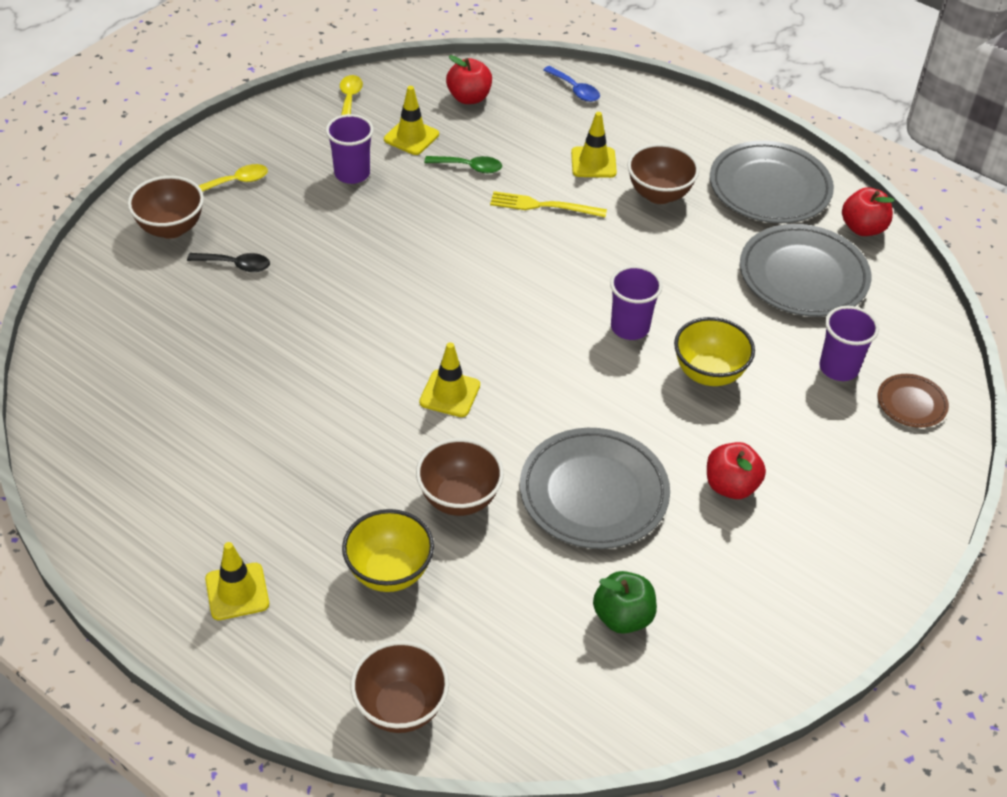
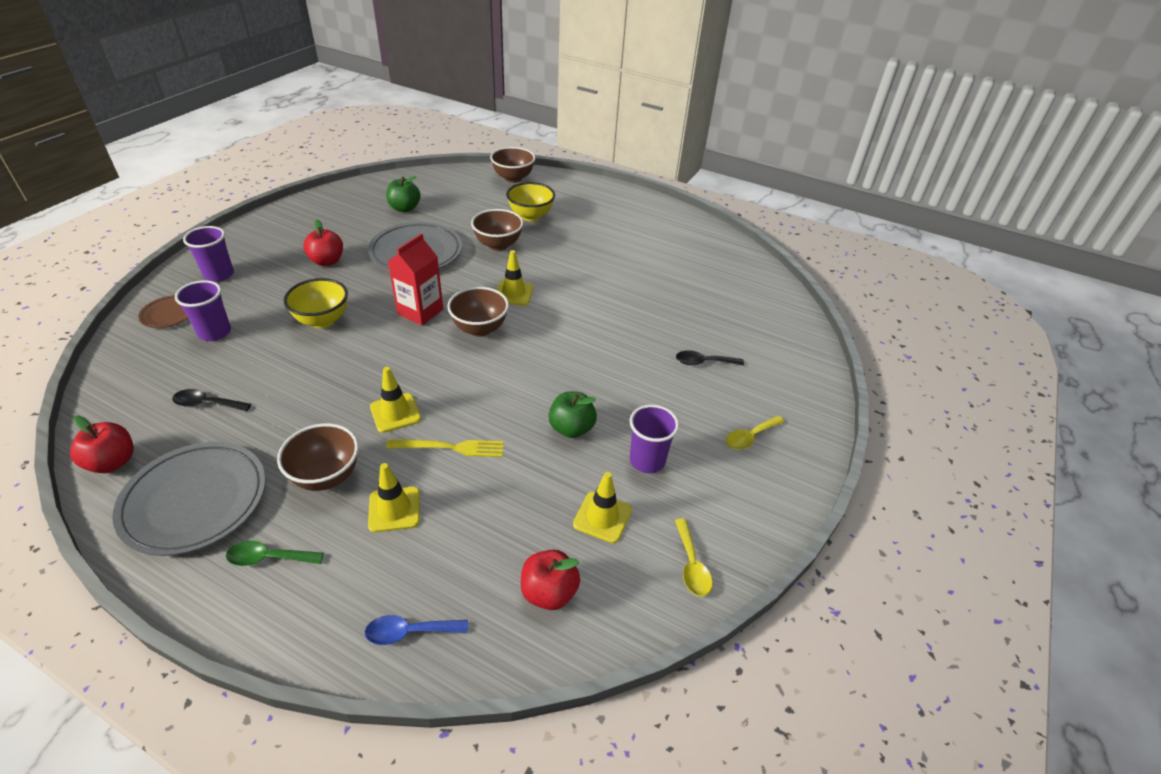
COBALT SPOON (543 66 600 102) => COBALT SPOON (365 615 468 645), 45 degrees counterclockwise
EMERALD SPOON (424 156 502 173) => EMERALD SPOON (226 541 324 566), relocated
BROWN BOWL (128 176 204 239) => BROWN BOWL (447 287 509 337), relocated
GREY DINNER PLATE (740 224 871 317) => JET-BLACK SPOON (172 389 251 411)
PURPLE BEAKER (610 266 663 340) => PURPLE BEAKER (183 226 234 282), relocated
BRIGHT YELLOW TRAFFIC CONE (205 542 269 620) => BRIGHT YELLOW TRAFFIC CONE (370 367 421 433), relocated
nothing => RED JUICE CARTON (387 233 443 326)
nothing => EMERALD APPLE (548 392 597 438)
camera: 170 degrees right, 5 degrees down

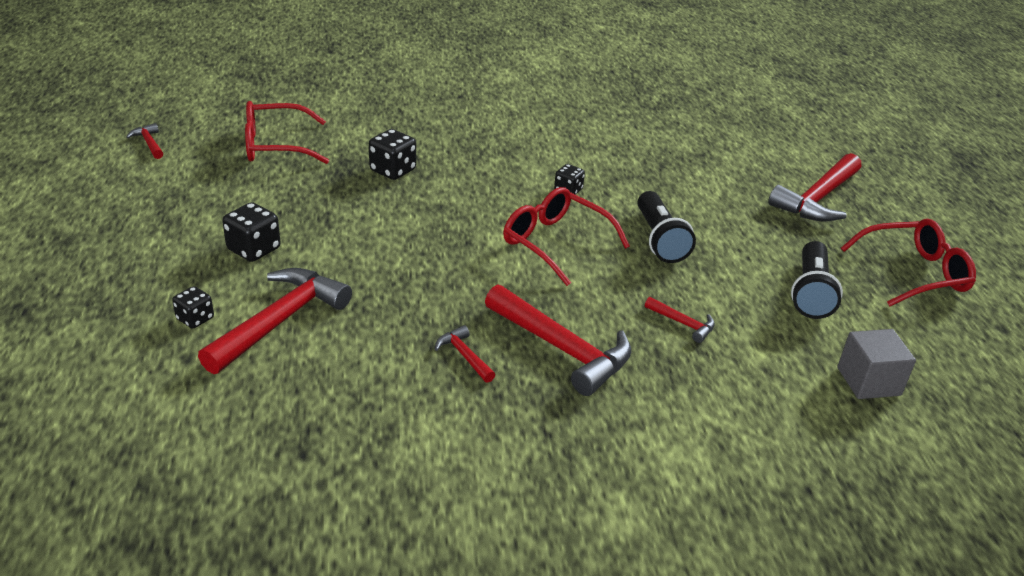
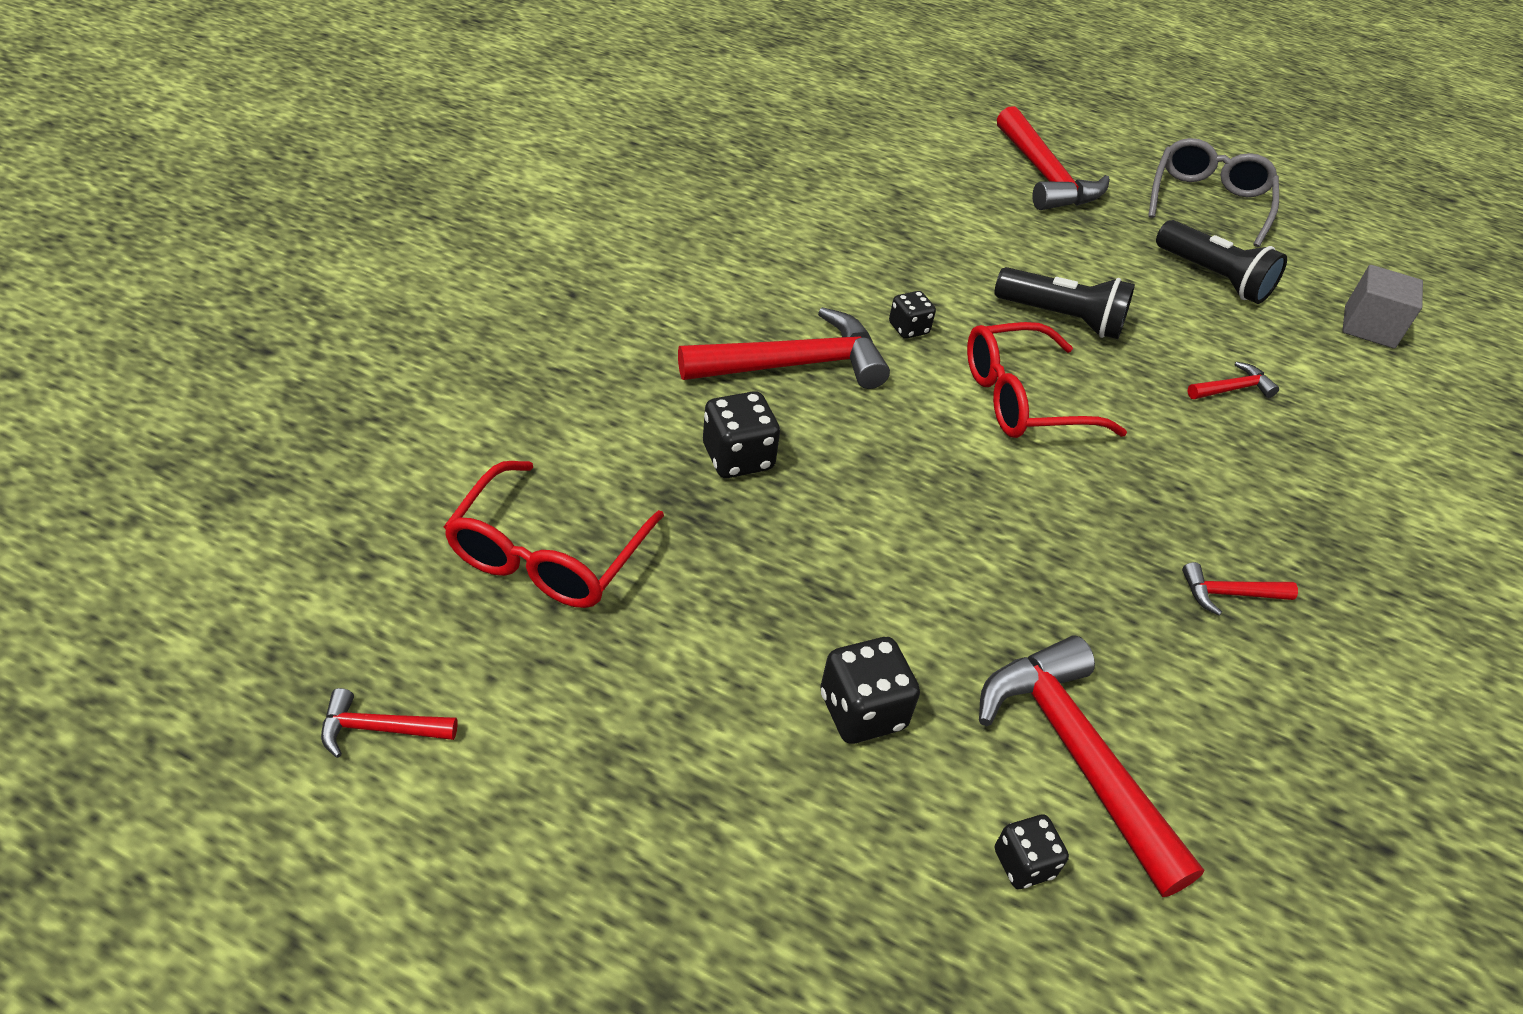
RED SPECTACLES (841 219 976 306) => GREY SPECTACLES (1148 138 1279 247)
RED CLAW HAMMER (485 284 631 396) => RED CLAW HAMMER (678 307 890 389), relocated
camera: 60 degrees left, 10 degrees up

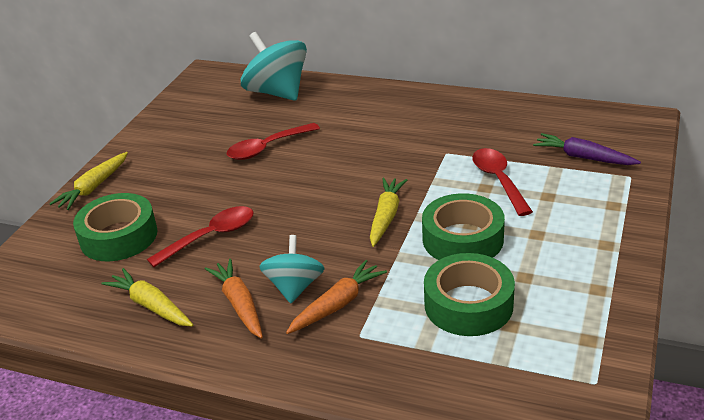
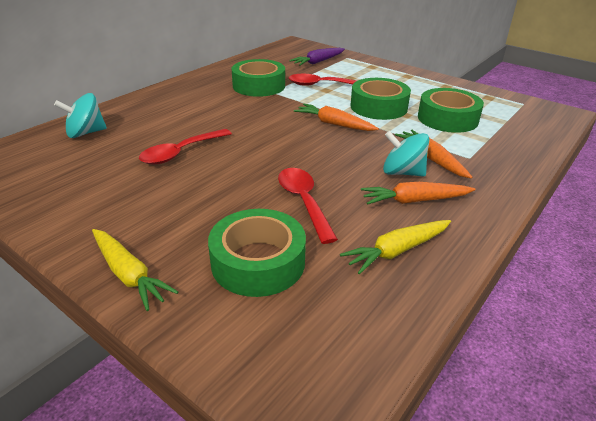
TEAL WHIRLIGIG (241 32 307 101) => TEAL WHIRLIGIG (54 93 107 138), x0.62
RED SPOON (226 123 320 160) => RED SPOON (139 129 232 164), 60 degrees clockwise
BRIGHT YELLOW ROOT VEGETABLE (370 178 407 247) => ORANGE-COLOURED ROOT VEGETABLE (294 104 379 131)
nothing => EMERALD STICKY TAPE (232 59 285 97)
camera: 75 degrees left, 0 degrees up

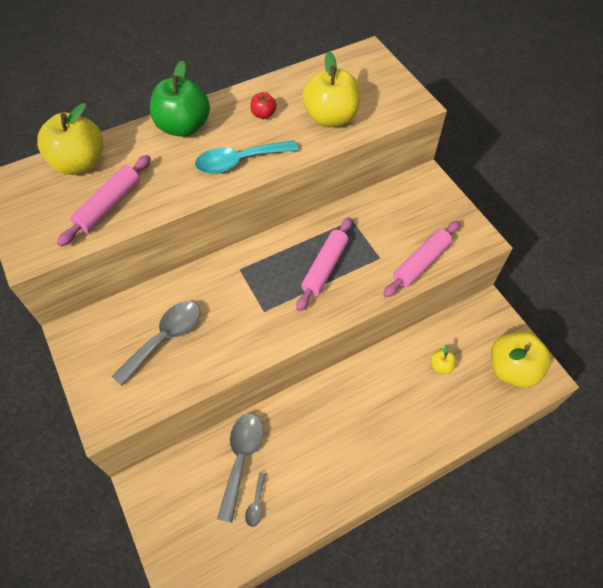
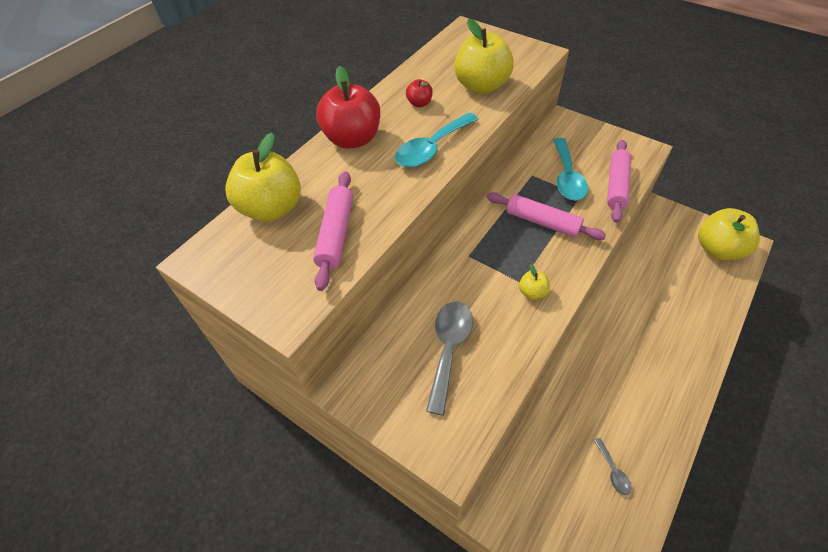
EMERALD APPLE (150 60 210 137) => RED APPLE (316 66 380 149)
ROSE-PINK ROLLING PIN (297 217 352 311) => ROSE-PINK ROLLING PIN (487 192 606 240), 60 degrees counterclockwise
BRIGHT YELLOW APPLE (430 344 457 374) => BRIGHT YELLOW APPLE (519 264 550 300), relocated
GREY SPOON (217 414 264 523) => nothing
nothing => TEAL SPOON (553 138 588 201)
camera: 25 degrees left, 5 degrees down

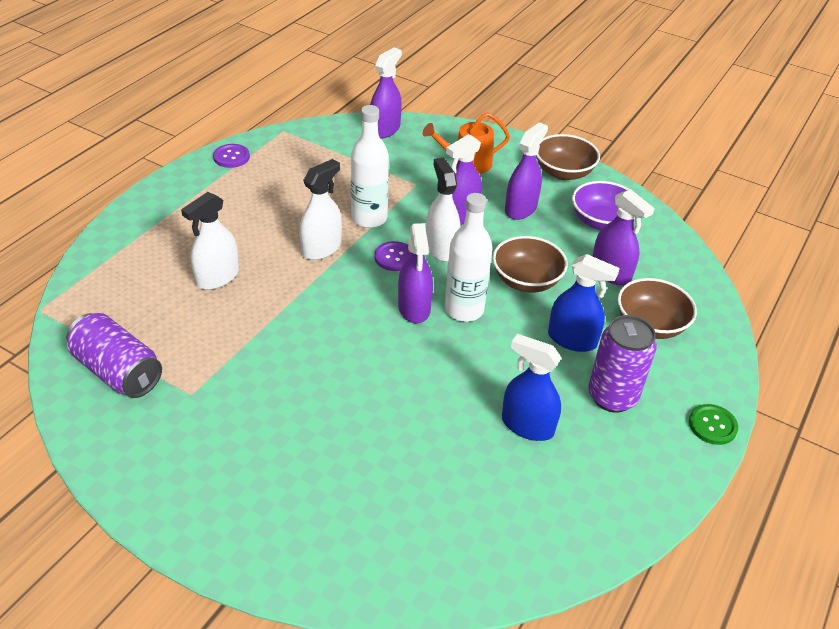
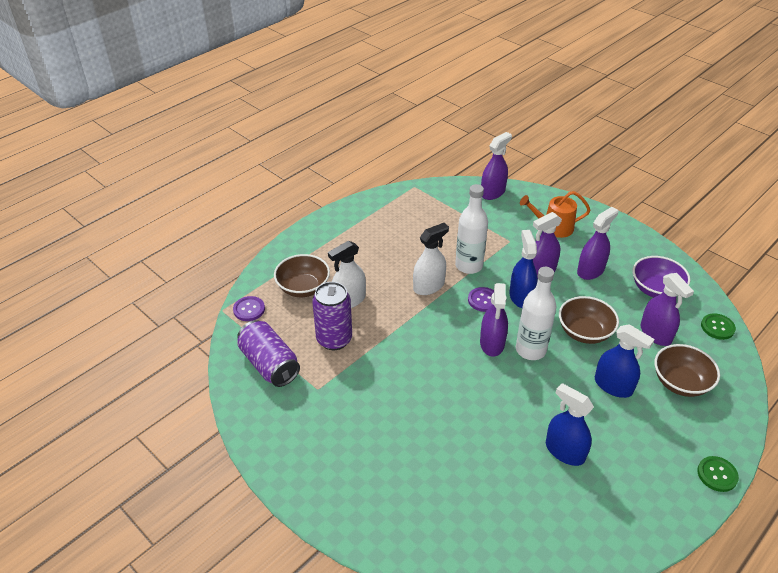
BROWN BOWL (536 134 600 180) => BROWN BOWL (274 254 330 297), relocated
PURPLE SEWING BUTTON (213 144 250 168) => PURPLE SEWING BUTTON (233 296 265 321), relocated
PURE WHITE SPRAY BOTTLE (426 158 460 262) => COBALT SPRAY BOTTLE (510 230 537 308)
PURPLE TIN (588 315 657 413) => PURPLE TIN (312 282 352 350), relocated
nothing => EMERALD SEWING BUTTON (701 313 736 340)
camera: 15 degrees right, 0 degrees up

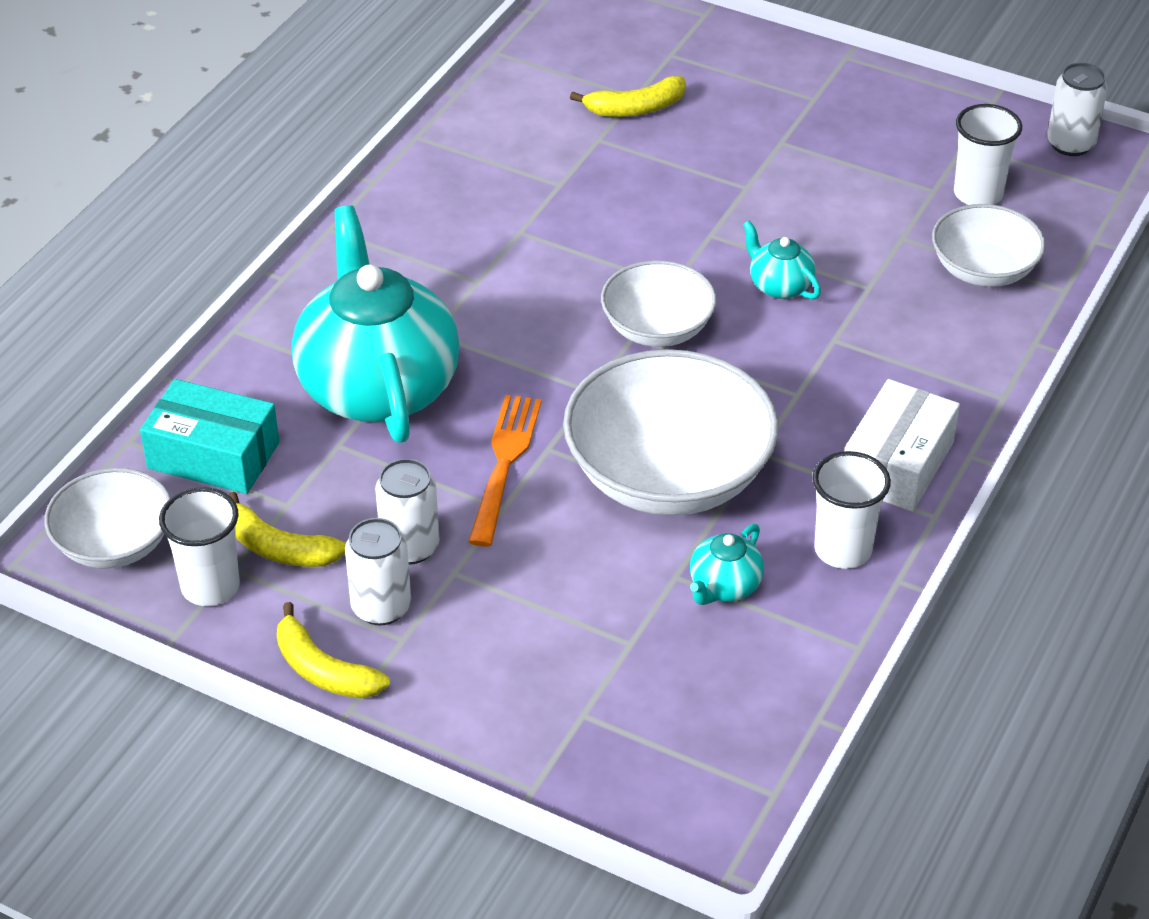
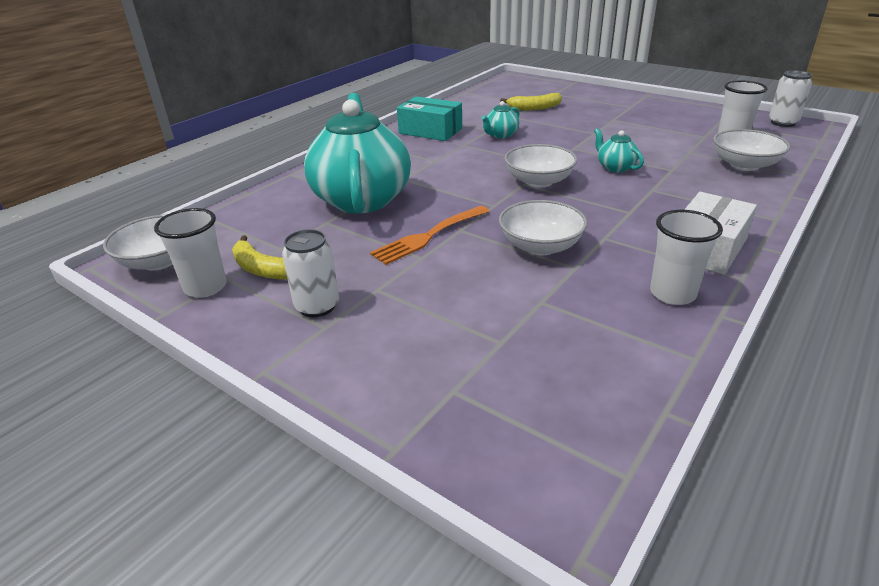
PURE WHITE BOWL (563 349 779 516) => PURE WHITE BOWL (499 200 587 255), x0.58
TEAL PARCEL (140 379 279 494) => TEAL PARCEL (397 96 462 141), relocated
ORANGE-COLOURED DINNER FORK (468 395 542 547) => ORANGE-COLOURED DINNER FORK (370 206 490 265), 150 degrees counterclockwise
PURE WHITE TIN (375 459 440 565) => nothing
TEAL TEA POT (690 524 764 605) => TEAL TEA POT (481 101 520 139), relocated
BRIGHT YELLOW BANANA FRUIT (277 602 390 699) => nothing
camera: 10 degrees right, 10 degrees down

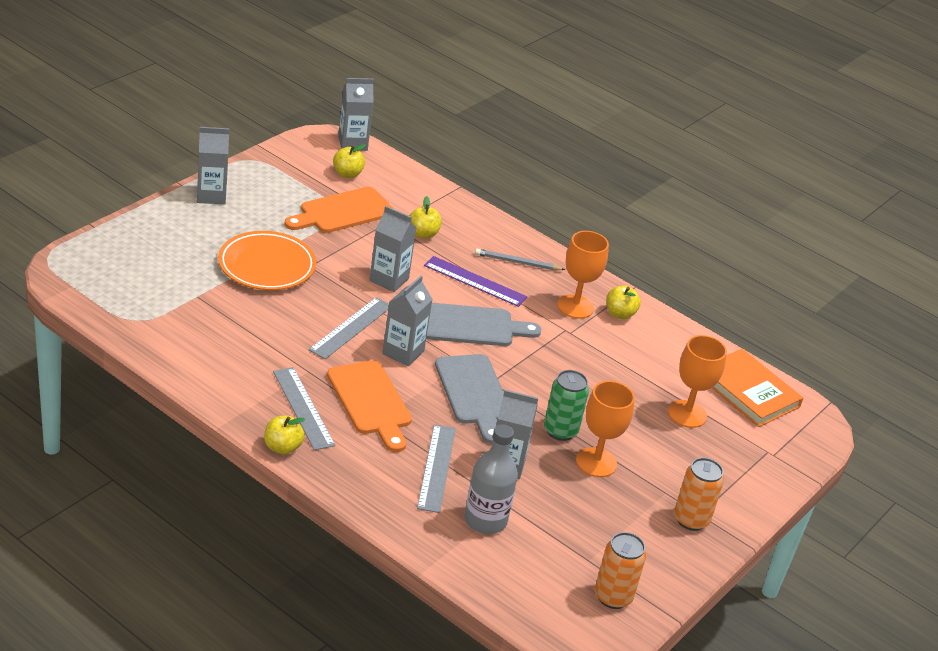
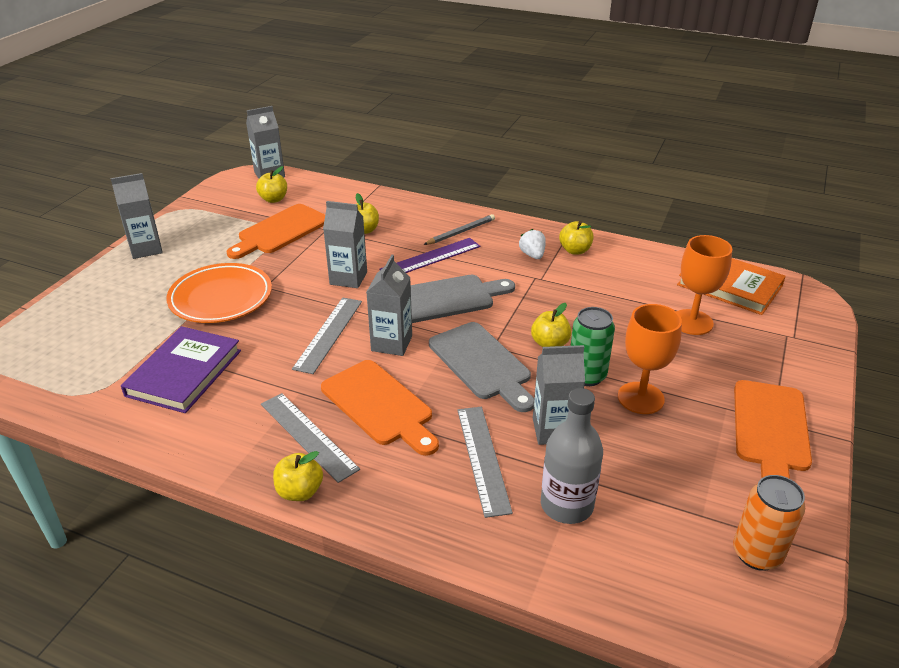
ORANGE-COLOURED CHALICE (557 231 609 319) => PURE WHITE STRAWBERRY (519 229 546 259)
GREY PENCIL (475 249 565 270) => GREY PENCIL (423 214 495 245), 150 degrees clockwise
PURPLE RULER (424 256 527 307) => PURPLE RULER (379 238 480 273), 45 degrees counterclockwise
ORANGE-COLOURED TIN (674 458 724 531) => ORANGE-COLOURED CHOPPING BOARD (734 380 812 479)
nothing => BRIGHT YELLOW APPLE (531 303 571 347)
nothing => PURPLE HARDBACK (121 326 241 413)
camera: 10 degrees left, 0 degrees up

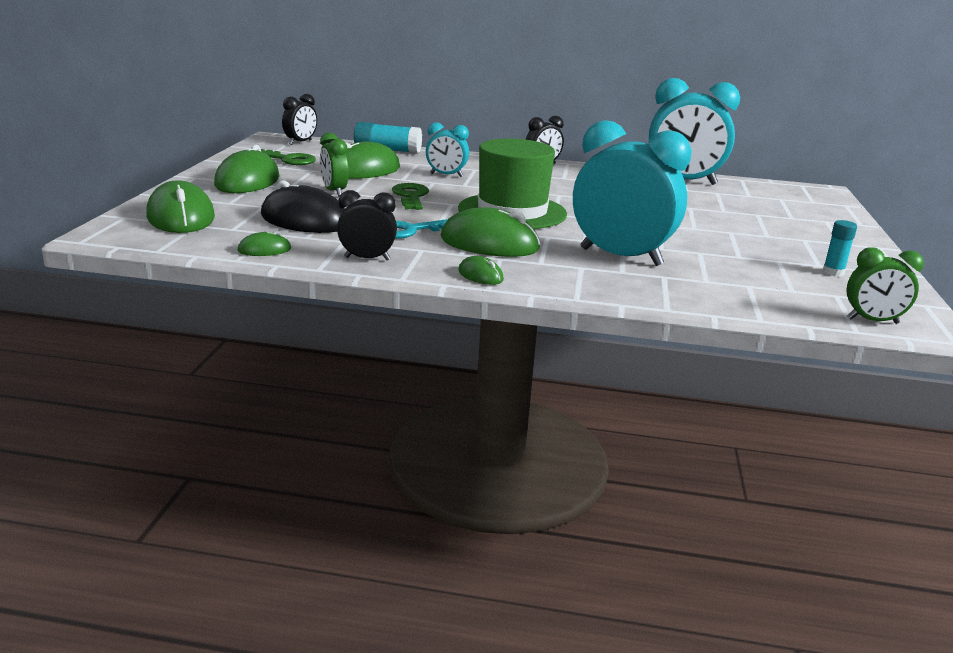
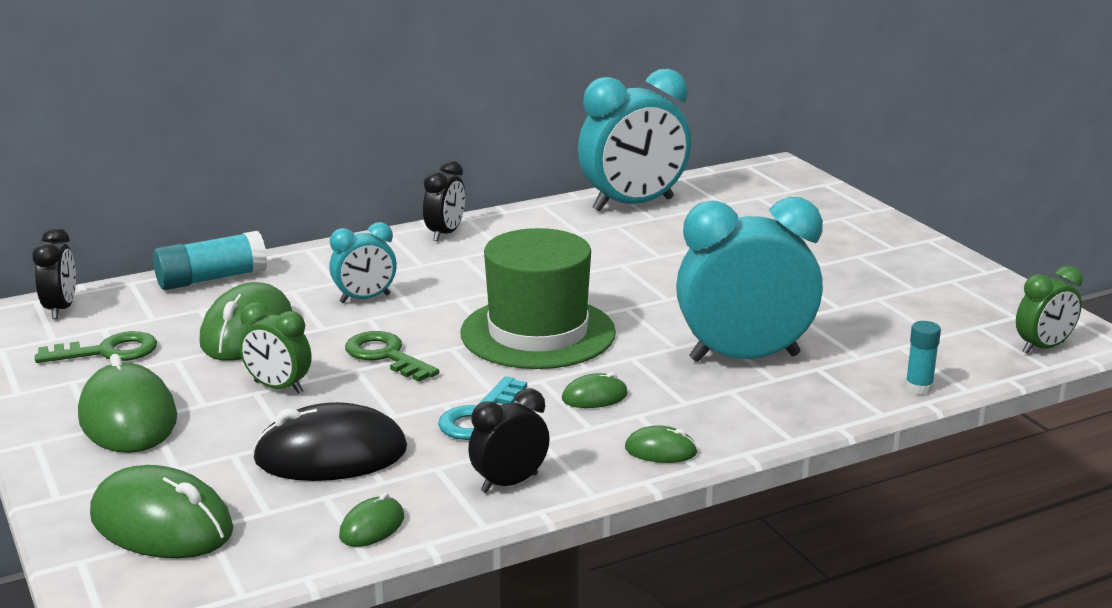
EMERALD MOUSE (440 207 540 257) => EMERALD MOUSE (562 372 628 408), x0.48
TEAL STICK OF GLUE (823 220 857 276) => TEAL STICK OF GLUE (905 321 941 394), relocated
camera: 35 degrees left, 0 degrees up

